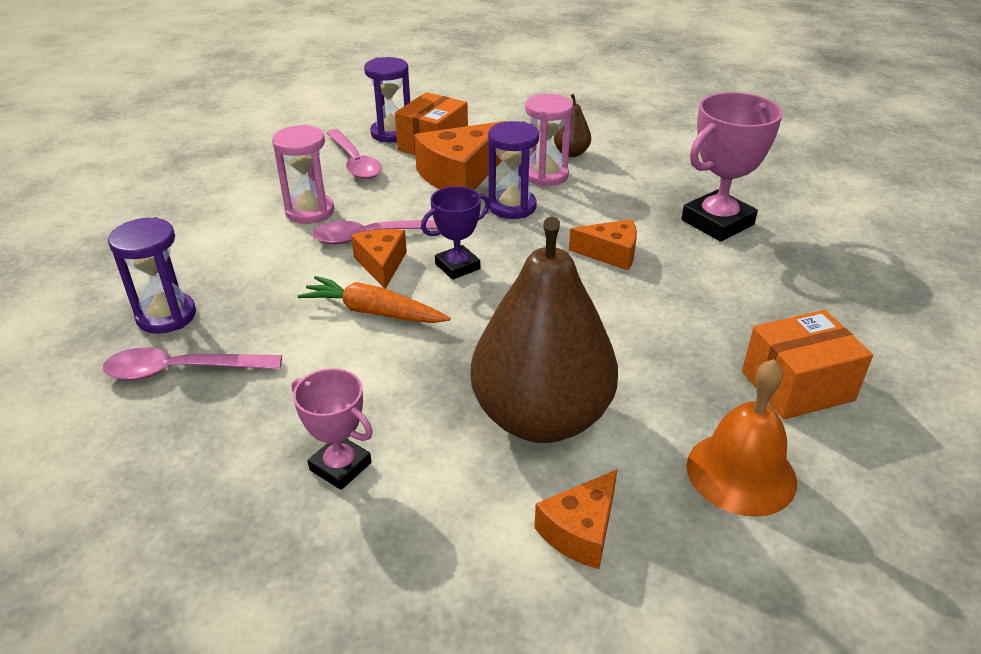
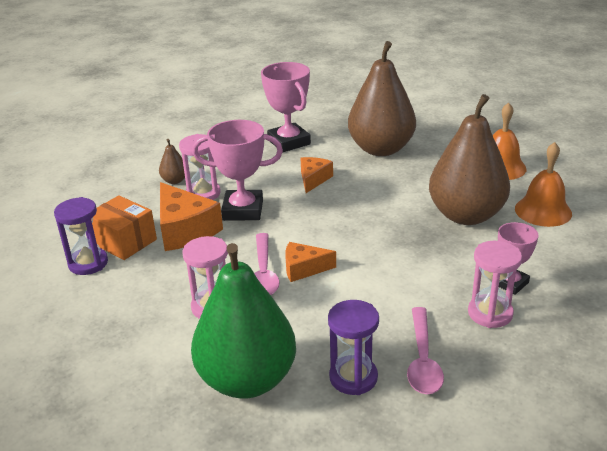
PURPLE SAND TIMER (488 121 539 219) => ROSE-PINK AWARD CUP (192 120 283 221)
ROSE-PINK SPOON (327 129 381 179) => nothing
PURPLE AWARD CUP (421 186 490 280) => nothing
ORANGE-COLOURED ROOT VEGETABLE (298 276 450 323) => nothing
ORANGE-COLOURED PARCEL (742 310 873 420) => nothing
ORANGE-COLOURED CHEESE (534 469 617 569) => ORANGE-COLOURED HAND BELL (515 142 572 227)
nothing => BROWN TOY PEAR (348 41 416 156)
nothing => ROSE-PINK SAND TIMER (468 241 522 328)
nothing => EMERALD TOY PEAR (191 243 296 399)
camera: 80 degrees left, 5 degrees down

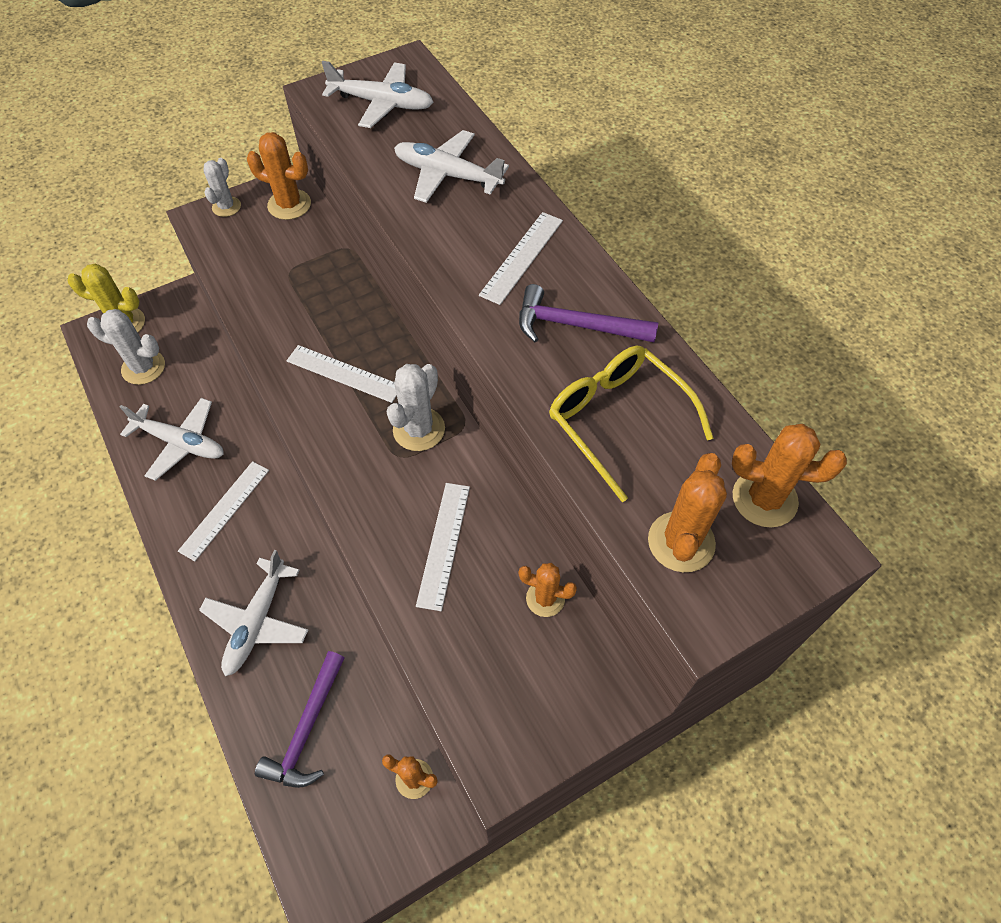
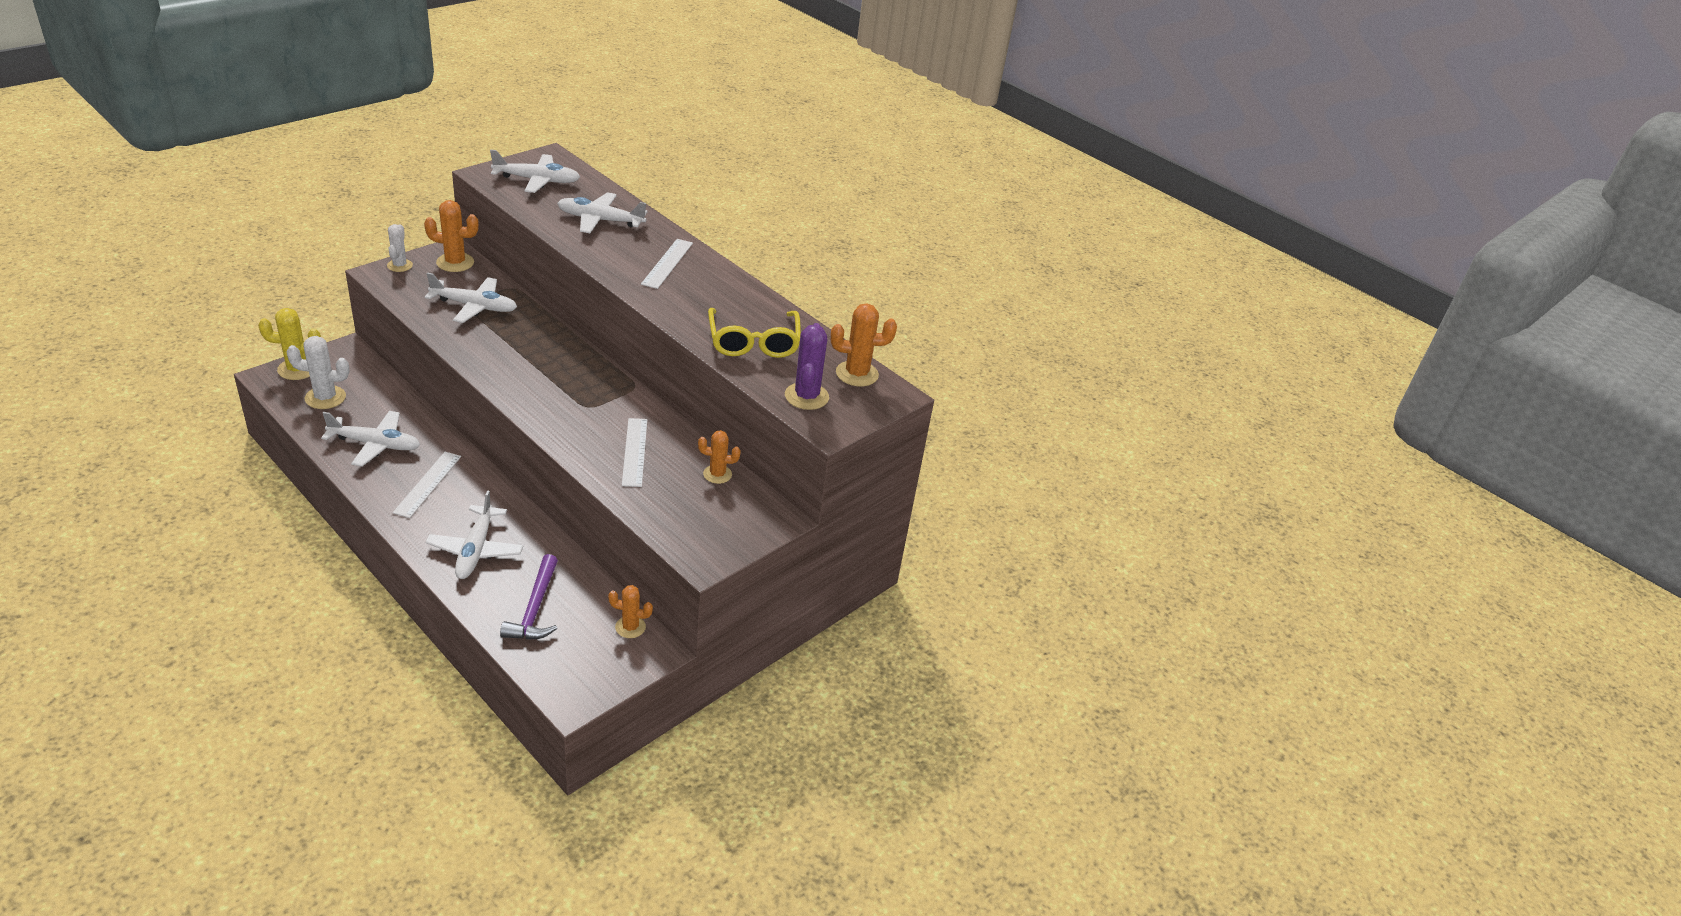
PURPLE CLAW HAMMER (519 284 658 342) => nothing
PURE WHITE RULER (286 345 397 403) => nothing
BRIGHT YELLOW SPECTACLES (549 346 714 502) => BRIGHT YELLOW SPECTACLES (708 308 801 358), 135 degrees counterclockwise
PURE WHITE SAGUARO CACTUS (387 364 445 451) => nothing
ORANGE-COLOURED SAGUARO CACTUS (648 453 727 572) => PURPLE SAGUARO CACTUS (785 323 829 410)
nothing => PURE WHITE AEROPLANE (425 272 517 323)
camera: 20 degrees left, 20 degrees down

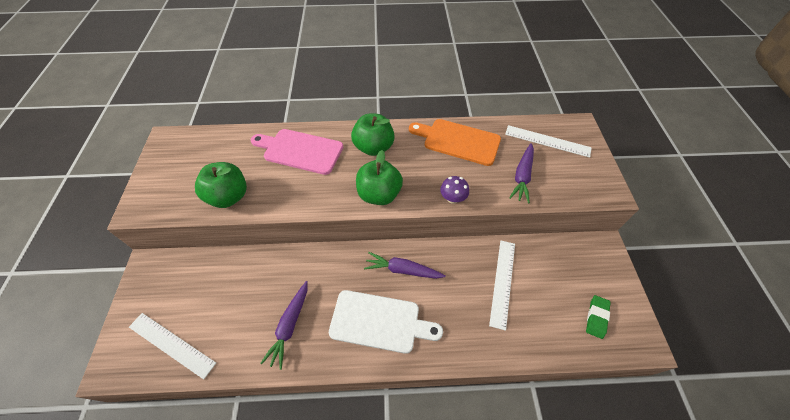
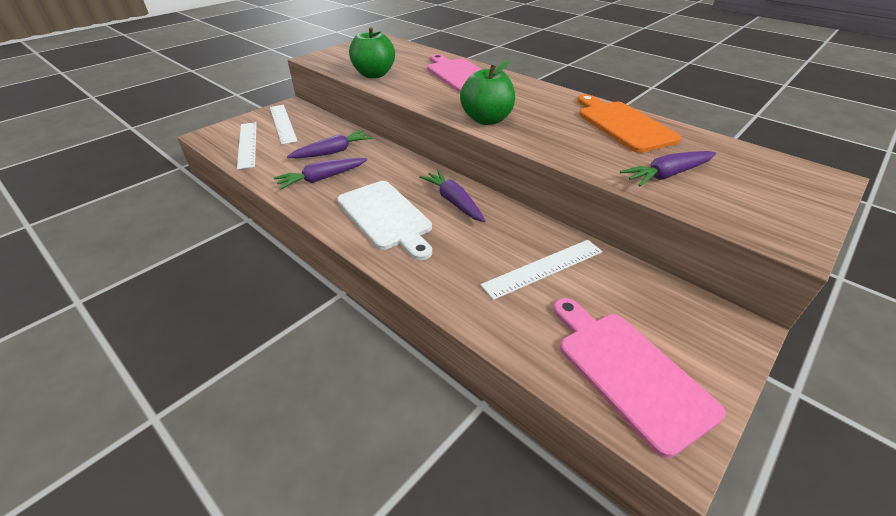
EMERALD APPLE (351 114 395 156) => nothing
PURE WHITE RULER (505 125 592 158) => PURE WHITE RULER (270 105 298 145), relocated
PURPLE TOADSTOOL (440 176 469 204) => nothing
EMERALD ERASER (586 295 611 339) => ROSE-PINK CHOPPING BOARD (553 298 725 458)
nothing => PURPLE ROOT VEGETABLE (287 130 372 158)
camera: 45 degrees right, 15 degrees down

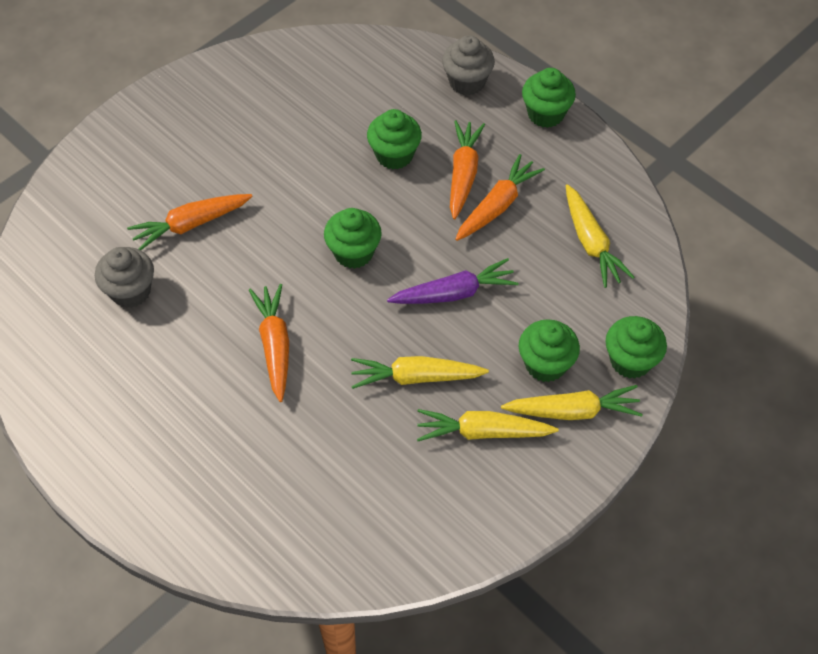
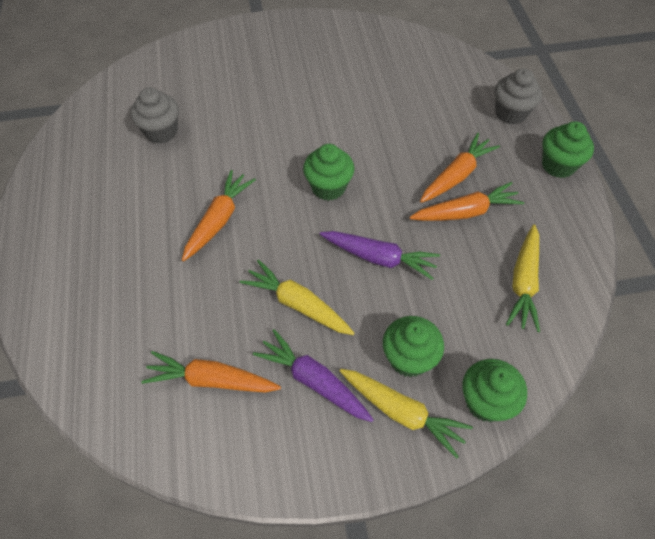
EMERALD MUFFIN (367 109 422 169) => nothing
ORANGE-COLOURED ROOT VEGETABLE (127 194 253 250) => ORANGE-COLOURED ROOT VEGETABLE (141 351 281 393), relocated
BRIGHT YELLOW ROOT VEGETABLE (417 409 559 441) => PURPLE ROOT VEGETABLE (253 329 374 422)
camera: 35 degrees right, 0 degrees up

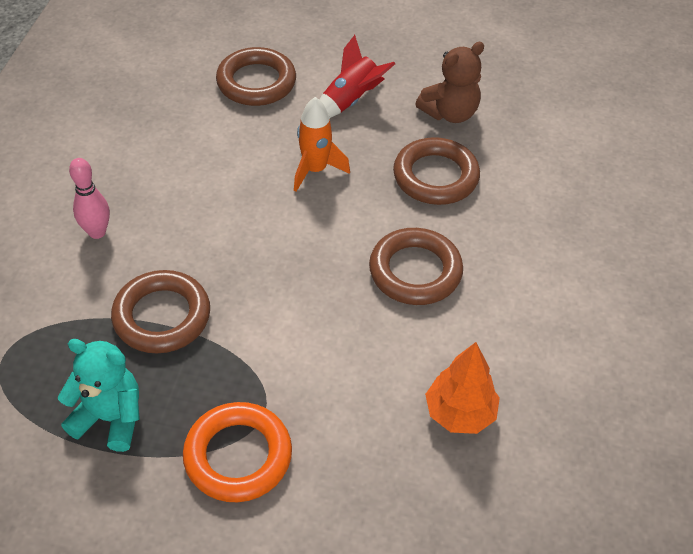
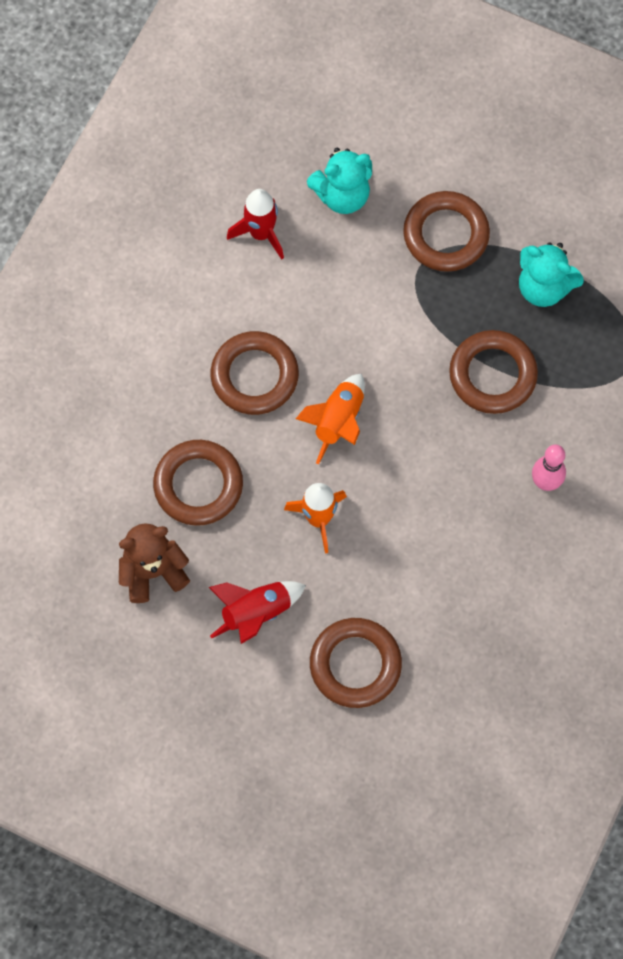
ORANGE-COLOURED TOY TREE (425 342 500 434) => RED TOY ROCKET (227 189 284 260)
ORANGE-COLOURED TORUS (183 402 292 502) => BROWN TORUS (403 191 490 272)
nothing => TEAL TEDDY BEAR (307 148 372 214)
nothing => ORANGE-COLOURED TOY ROCKET (296 374 365 465)
camera: 165 degrees left, 20 degrees up

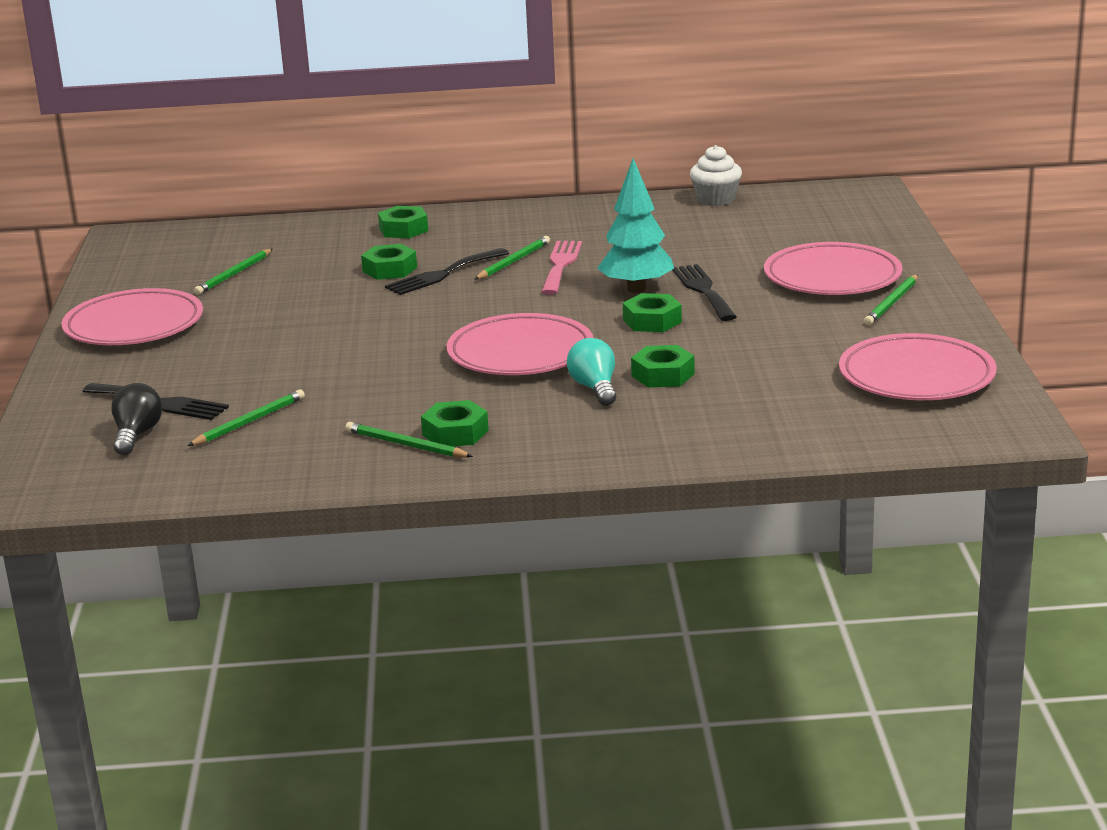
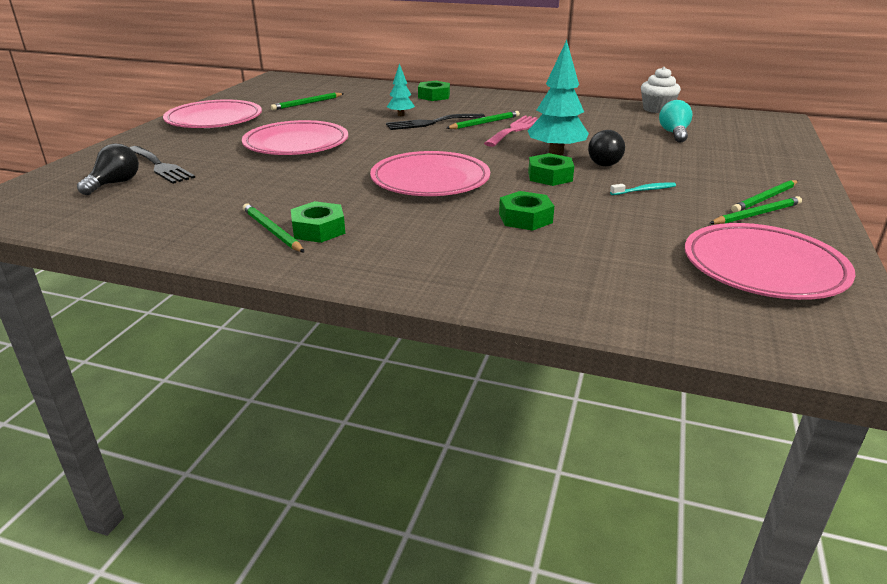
ROSE-PINK DINNER PLATE (764 242 902 295) => ROSE-PINK DINNER PLATE (242 120 348 155), relocated
EMERALD NUT (361 244 417 280) => TEAL TOY TREE (387 63 415 116)
JET-BLACK DINNER FORK (672 264 737 321) => JET-BLACK LIGHT BULB (588 130 625 166)
TEAL LIGHT BULB (567 338 616 406) => TEAL LIGHT BULB (659 100 693 142), relocated
EMERALD PENCIL (188 390 305 446) => EMERALD PENCIL (709 196 802 224), relocated
nothing => TEAL TOOTHBRUSH (610 183 676 195)
camera: 20 degrees right, 5 degrees up

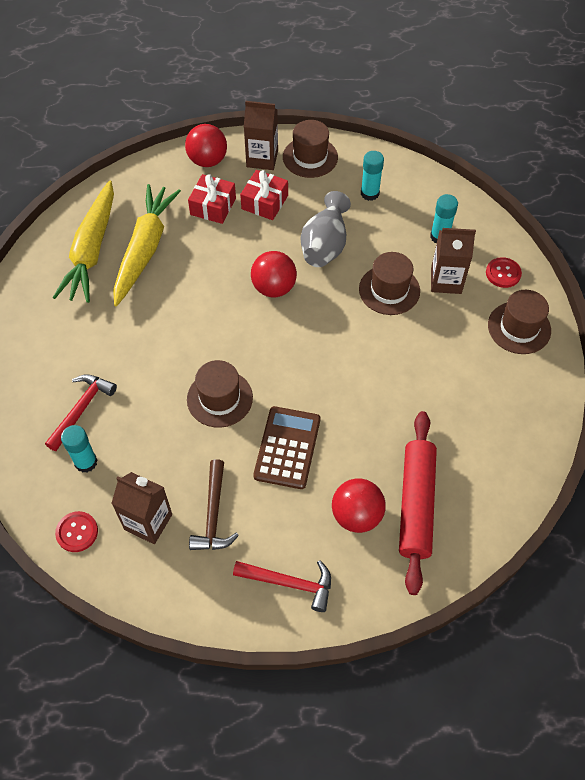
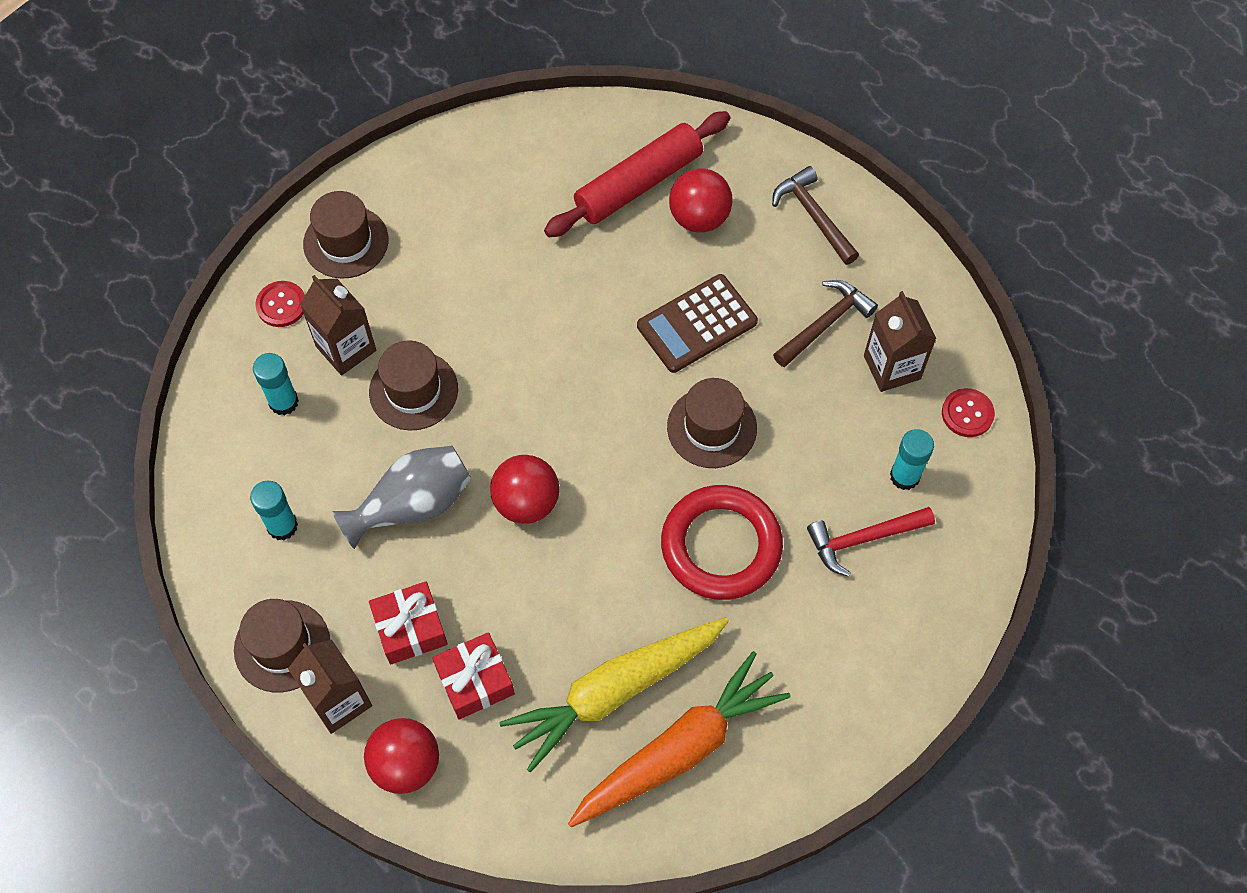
BRIGHT YELLOW ROOT VEGETABLE (52 180 114 303) => ORANGE-COLOURED ROOT VEGETABLE (568 651 791 827)
RED CLAW HAMMER (233 560 331 612) => BROWN CLAW HAMMER (772 166 859 265)
nothing => RED TORUS (661 485 783 600)
camera: 135 degrees left, 5 degrees up

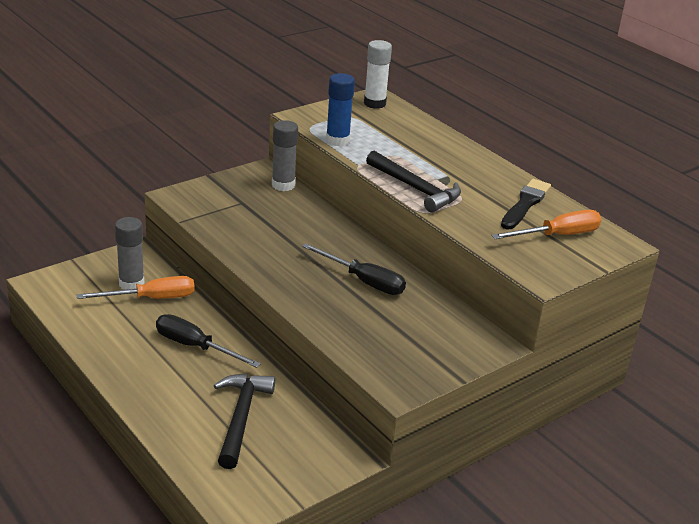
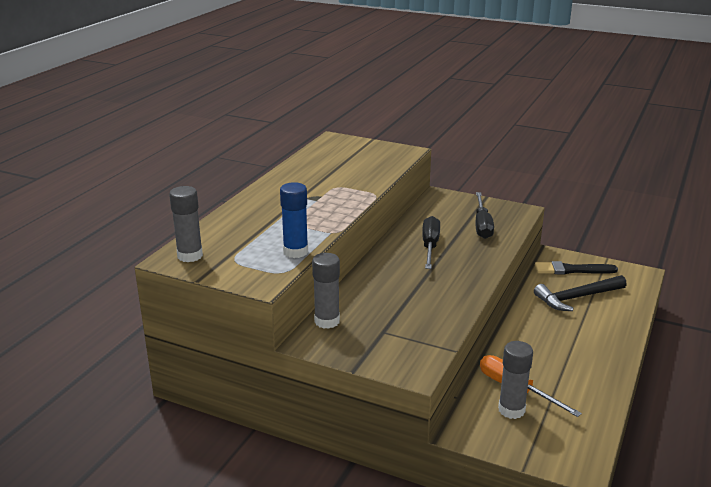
PURE WHITE STICK OF GLUE (364 40 392 109) => GREY STICK OF GLUE (169 186 203 262)
JET-BLACK CLAW HAMMER (366 151 461 212) => nothing
JET-BLACK PAINT BRUSH (501 179 551 229) => JET-BLACK PAINT BRUSH (535 261 618 274), relocated
ORANGE-COLOURED SCREWDRIVER (491 210 601 239) => nothing
JET-BLACK SCREWDRIVER (156 314 261 368) => JET-BLACK SCREWDRIVER (475 192 494 239), relocated
camera: 115 degrees left, 5 degrees down

